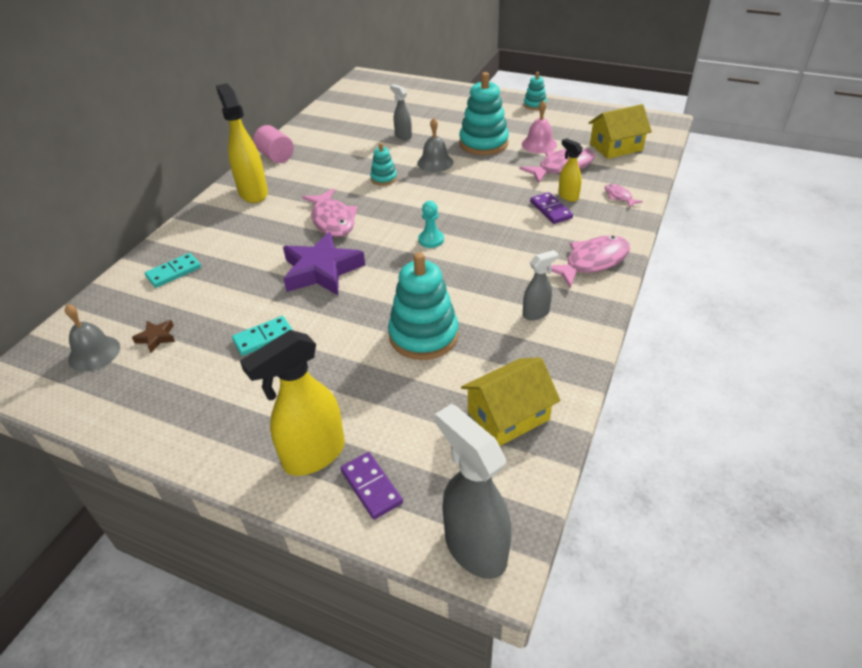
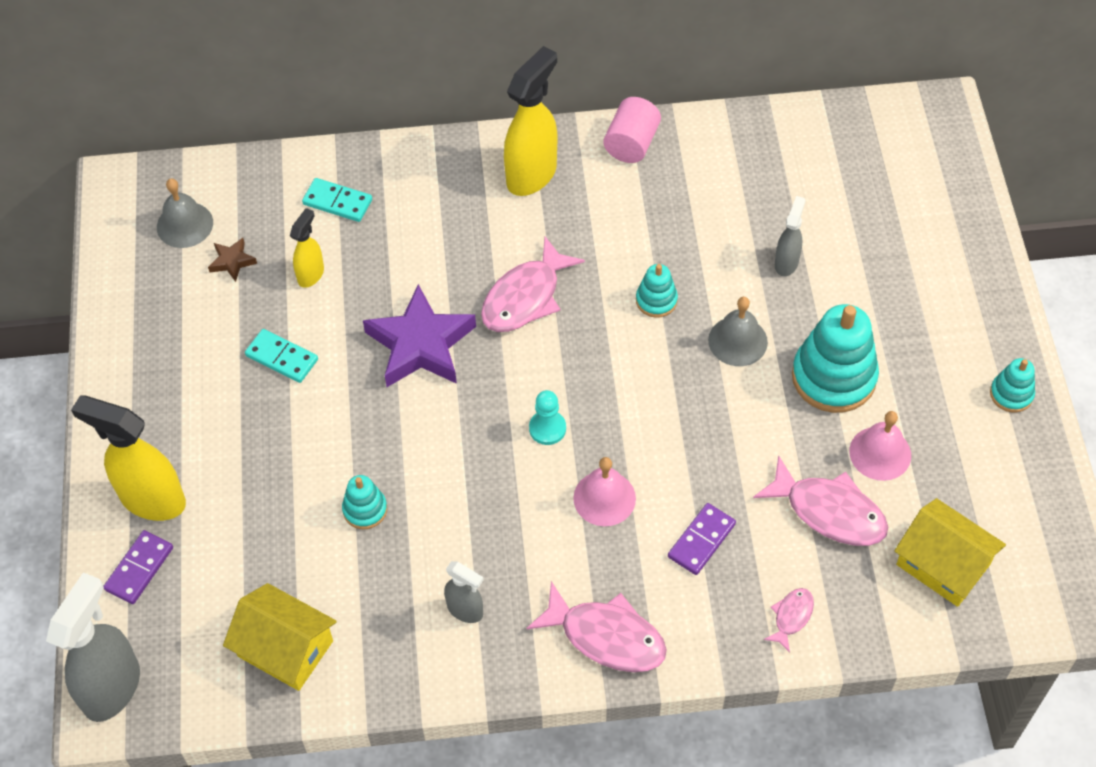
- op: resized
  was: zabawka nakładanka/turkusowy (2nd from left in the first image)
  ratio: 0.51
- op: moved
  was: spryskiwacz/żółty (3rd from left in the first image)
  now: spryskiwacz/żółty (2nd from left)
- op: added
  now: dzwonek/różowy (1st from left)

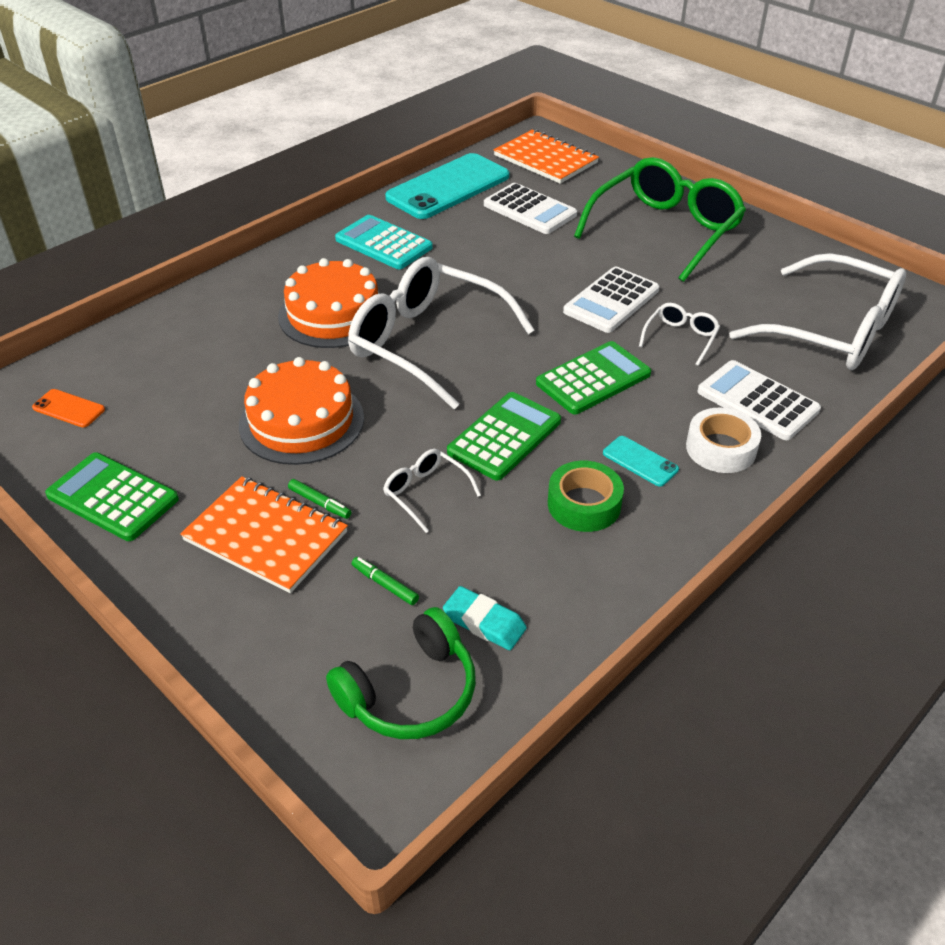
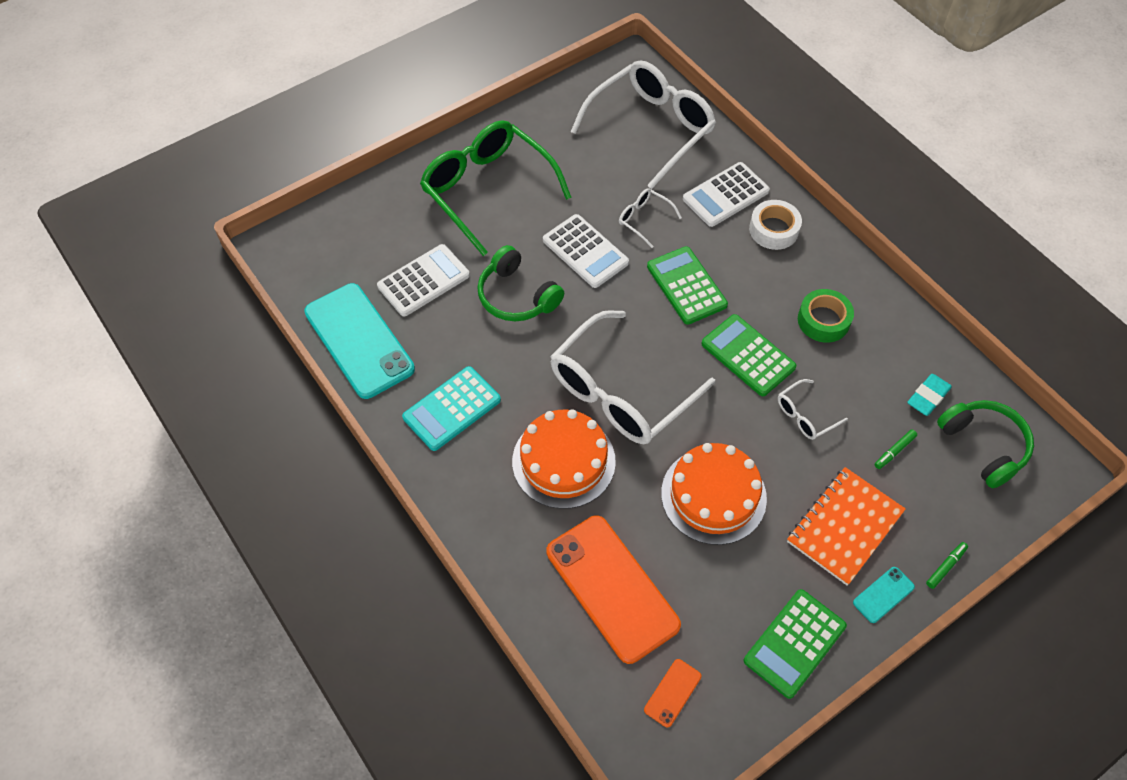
- op: moved
  was: flamaster/zielony (1st from left in the first image)
  now: flamaster/zielony (2nd from left)
- op: removed
  was: zeszyt/pomarańczowy (2nd from left)
- op: moved
  was: telefon/turkusowy (2nd from left)
- op: added
  now: słuchawki/zielony (1st from left)
- op: added
  now: telefon/pomarańczowy (1st from left)

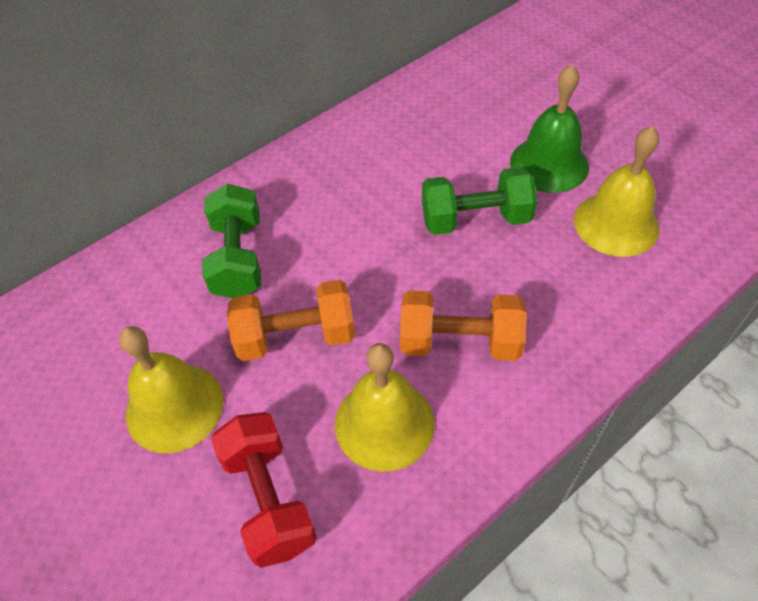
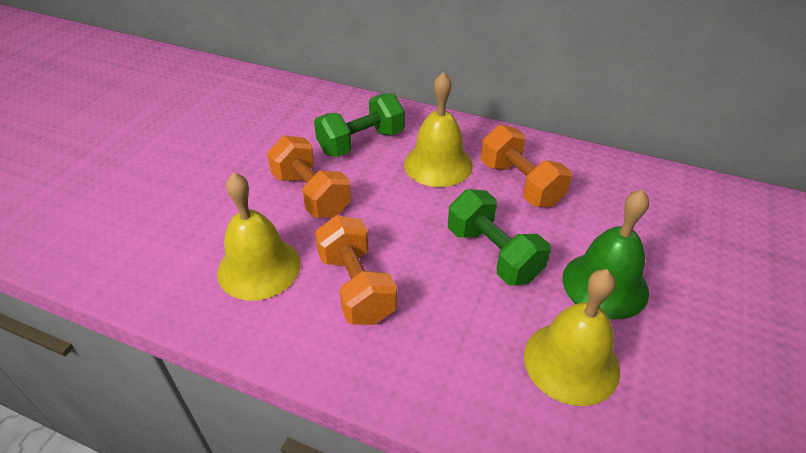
- op: moved
  was: dzwonek/żółty (1st from left in the first image)
  now: dzwonek/żółty (2nd from left)
- op: removed
  was: hantel/czerwony
- op: added
  now: hantel/pomarańczowy (3rd from left)

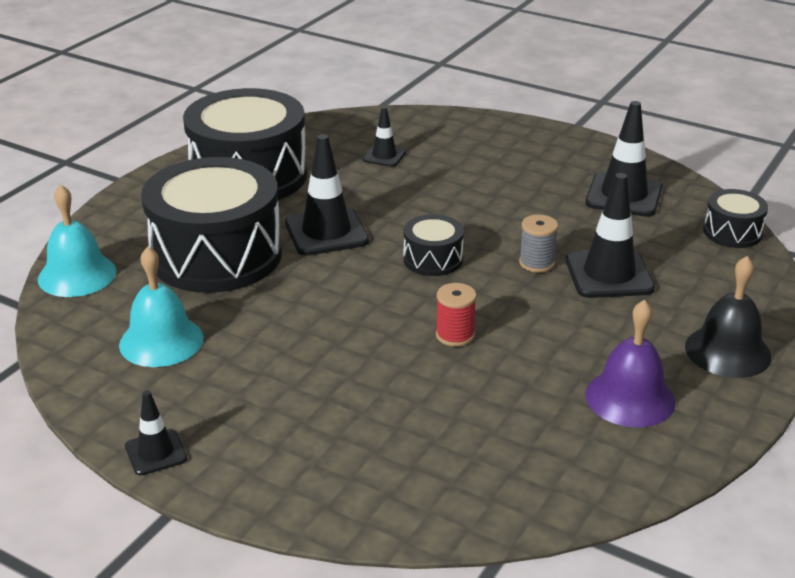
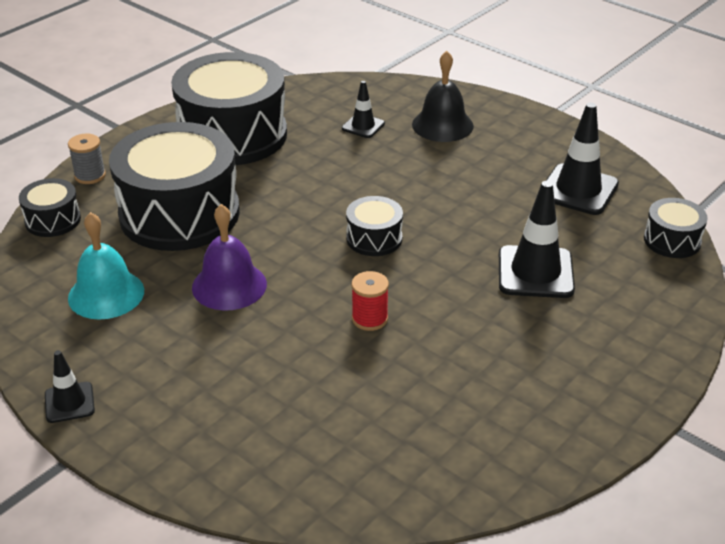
- op: replaced
  was: dzwonek/turkusowy (1st from left)
  now: bęben/czarny (1st from left)
- op: removed
  was: pachołek/czarny (2nd from left)
- op: moved
  was: szpulka/szary
- op: moved
  was: dzwonek/fioletowy
- op: moved
  was: dzwonek/czarny

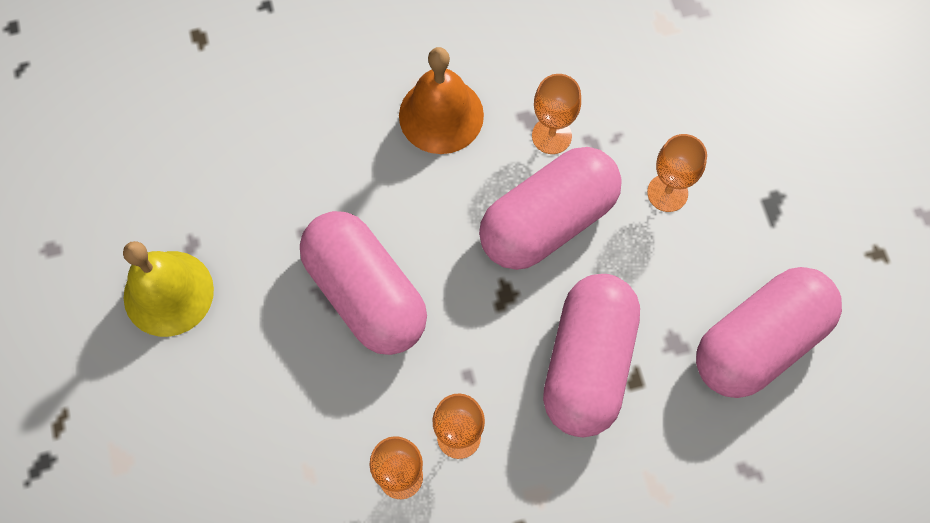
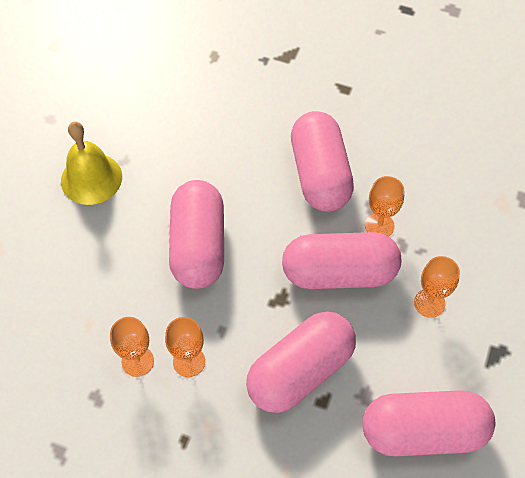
- op: replaced
  was: dzwonek/pomarańczowy
  now: kapsułka/różowy (3rd from left)

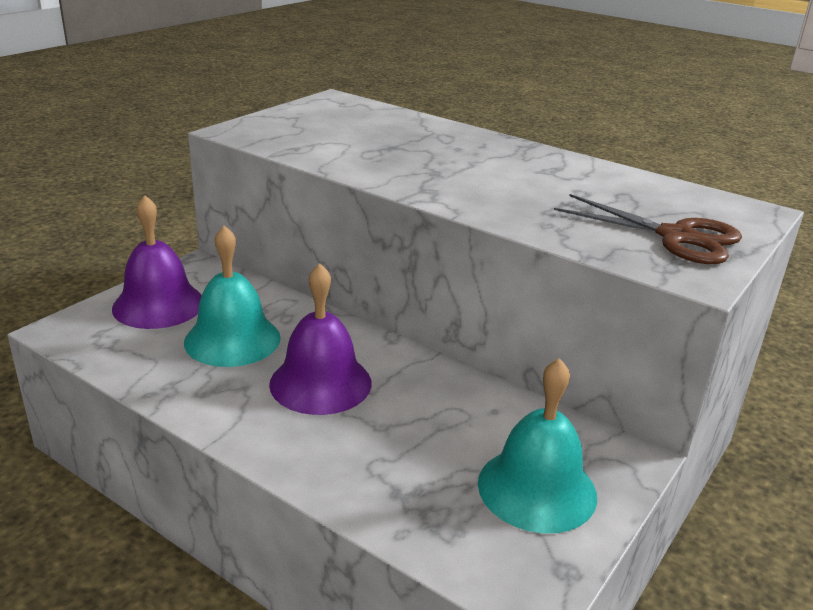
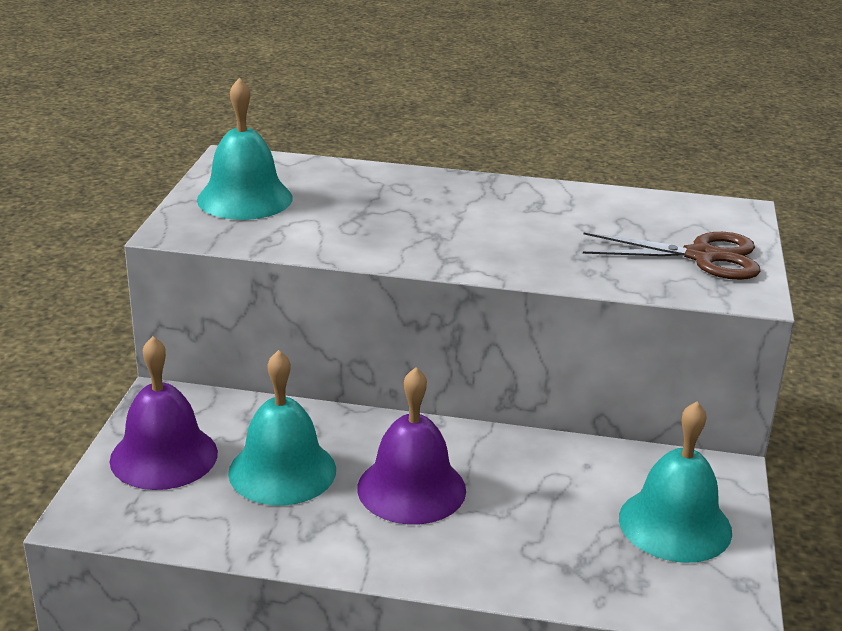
- op: added
  now: dzwonek/turkusowy (1st from left)

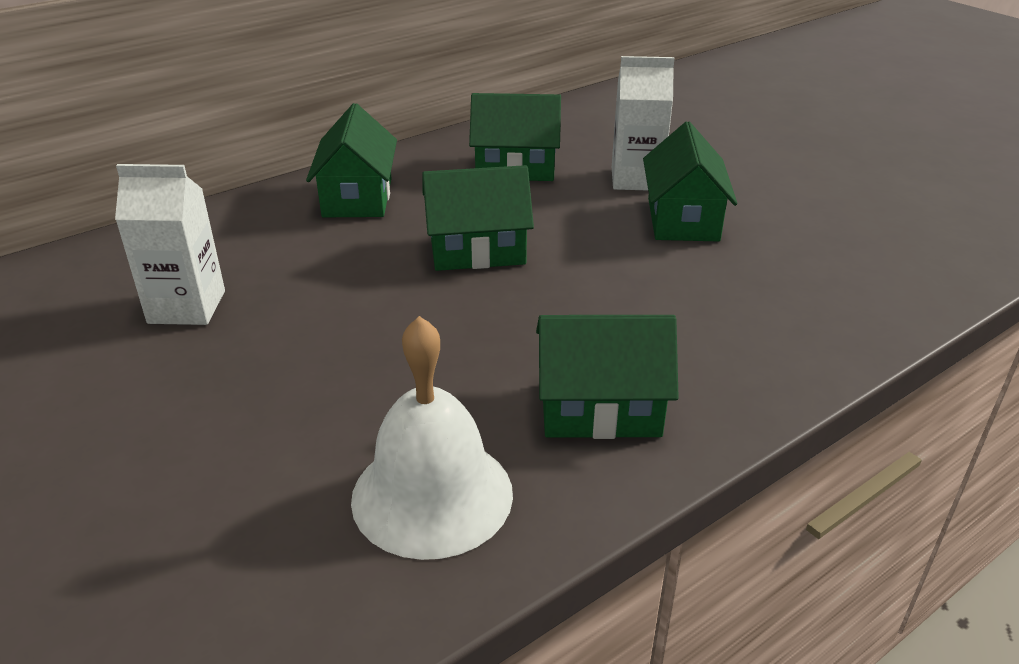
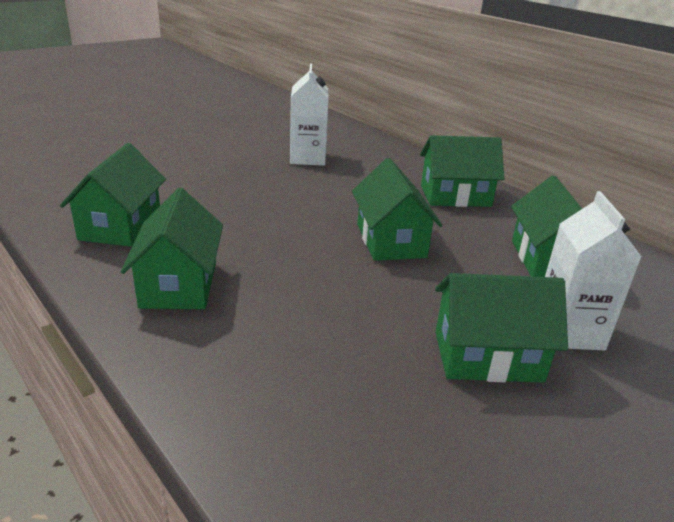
- op: replaced
  was: dzwonek/biały
  now: domek/zielony (1st from left)

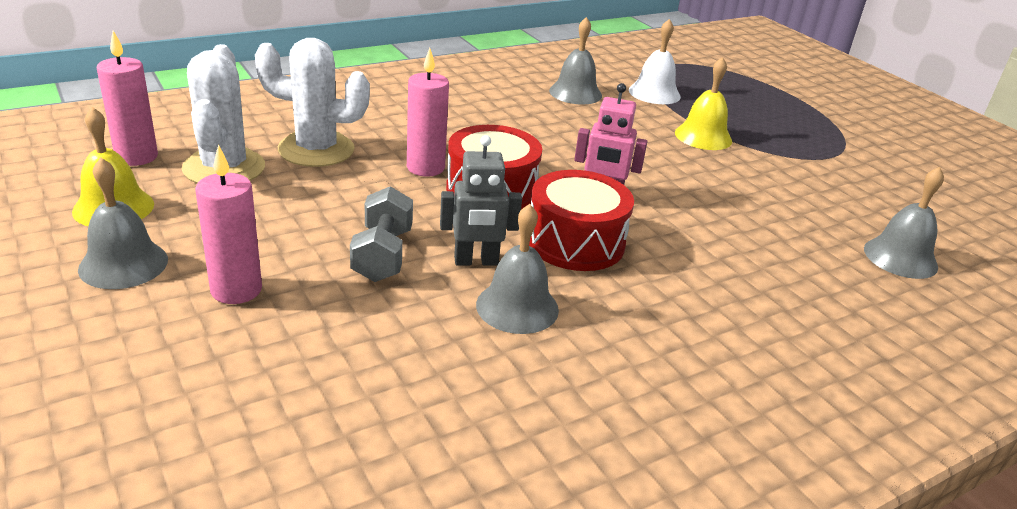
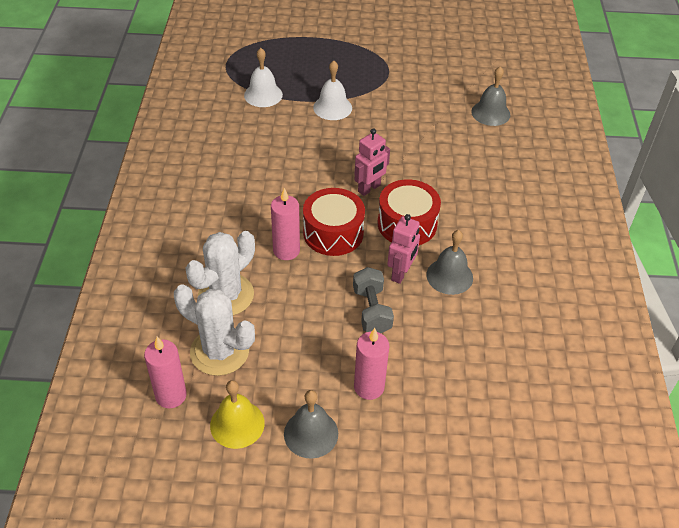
- op: turned
  was: hantel/szary
  clockwise: 45
- op: recoloured
  was: robot/szary
  now: robot/różowy (2nd from left)
- op: removed
  was: dzwonek/szary (3rd from left)
- op: recoloured
  was: dzwonek/żółty (2nd from left)
  now: dzwonek/biały (2nd from left)

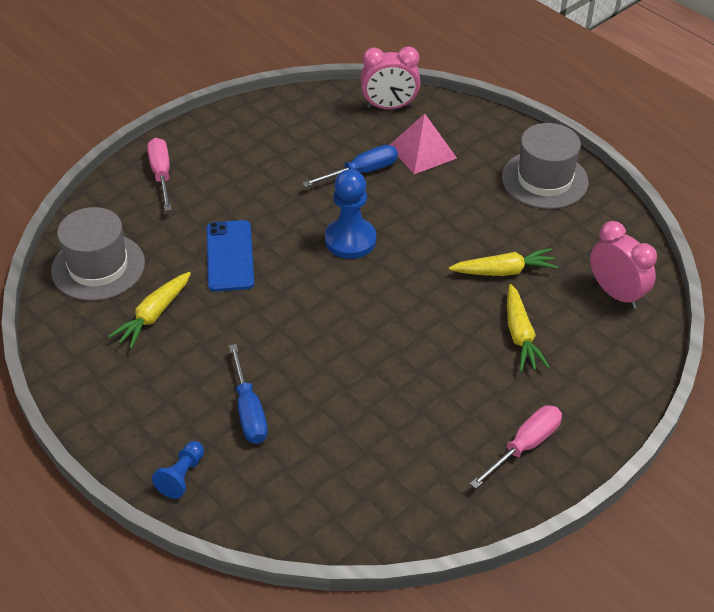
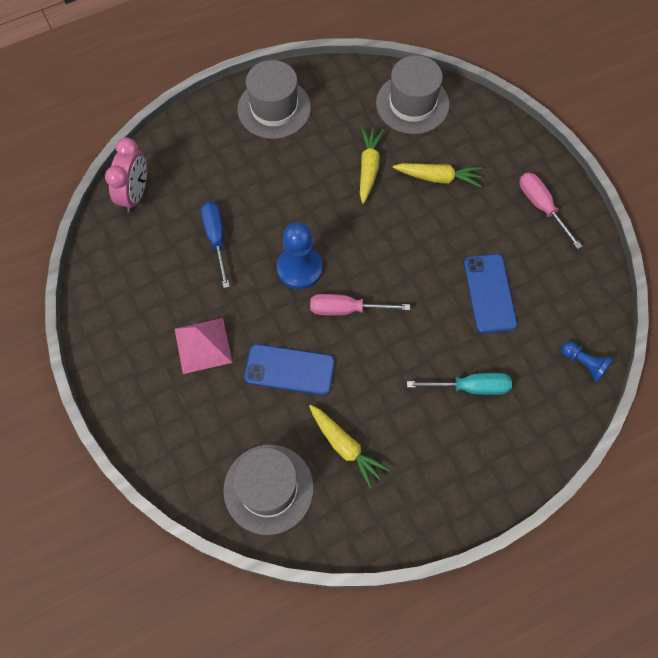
- op: moved
  was: śrubokręt/różowy (1st from left)
- op: moved
  was: pionek/niebieski (1st from left in the first image)
  now: pionek/niebieski (2nd from left)
- op: recoloured
  was: śrubokręt/niebieski (1st from left)
  now: śrubokręt/turkusowy
- op: moved
  was: piramida/różowy
- op: replaced
  was: budzik/różowy (2nd from left)
  now: kapelusz/szary (3rd from left)
- op: added
  now: telefon/niebieski (2nd from left)

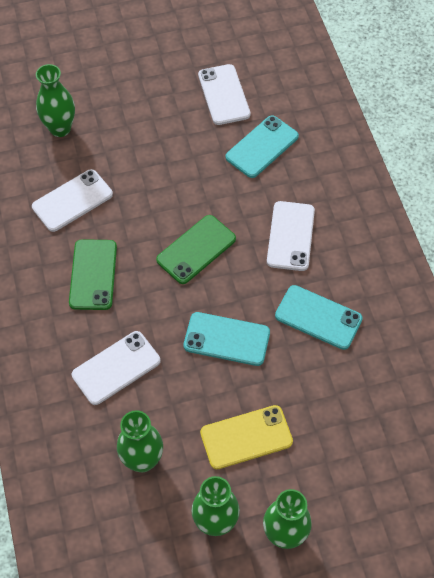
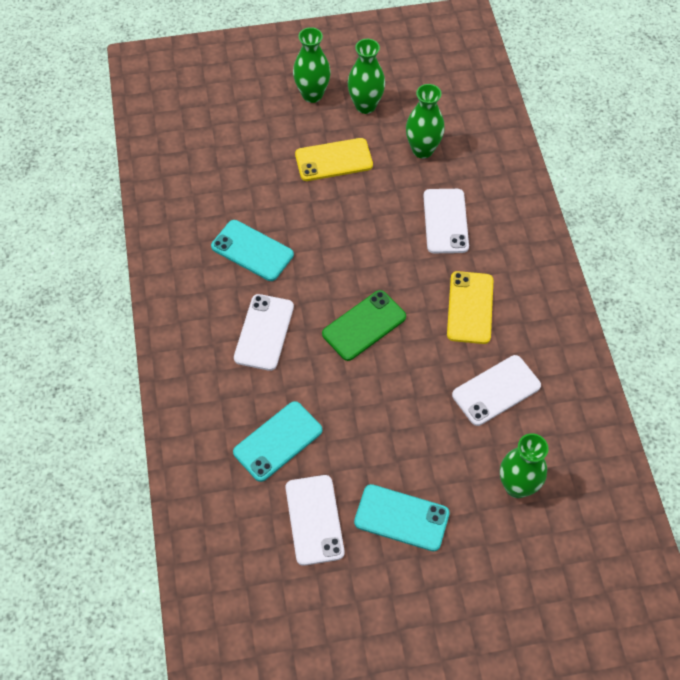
- op: recoloured
  was: telefon/zielony (1st from left)
  now: telefon/żółty (2nd from left)
- op: turned
  was: telefon/biały (2nd from left in the first image)
  clockwise: -60
- op: moved
  was: telefon/turkusowy (1st from left in the first image)
  now: telefon/turkusowy (3rd from left)

